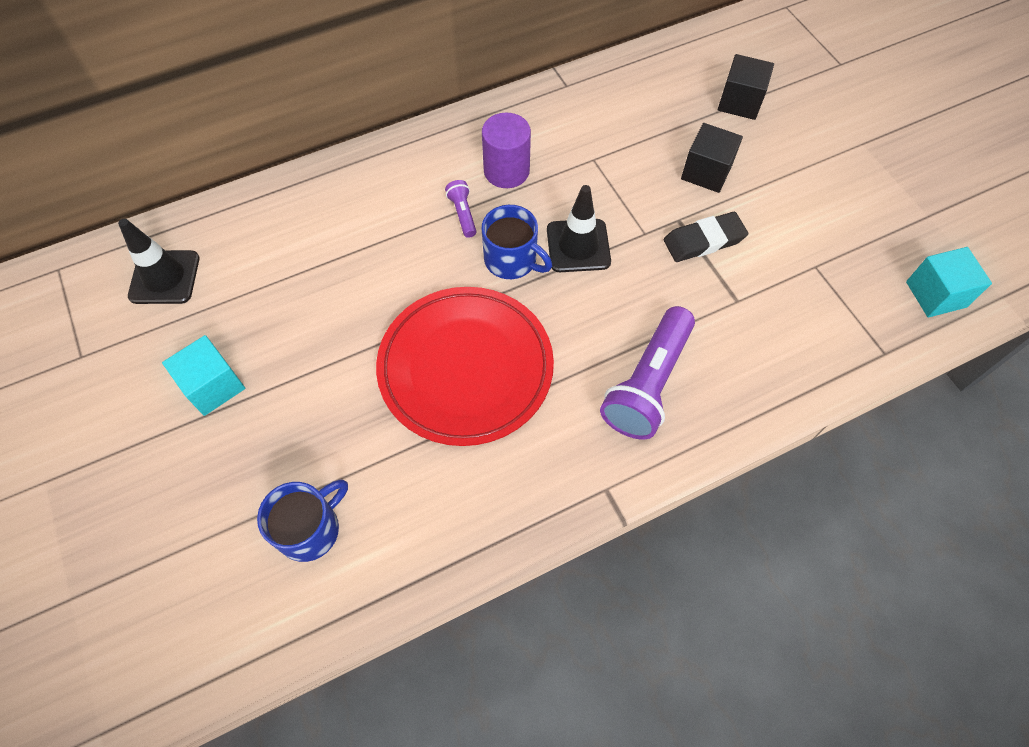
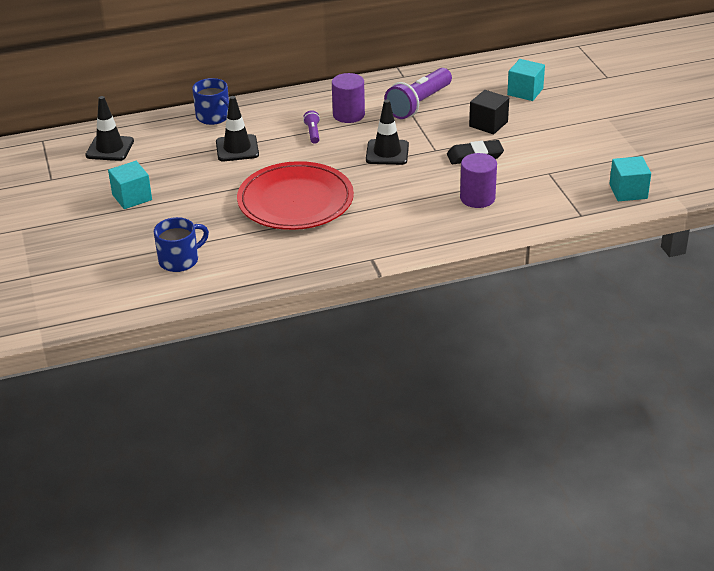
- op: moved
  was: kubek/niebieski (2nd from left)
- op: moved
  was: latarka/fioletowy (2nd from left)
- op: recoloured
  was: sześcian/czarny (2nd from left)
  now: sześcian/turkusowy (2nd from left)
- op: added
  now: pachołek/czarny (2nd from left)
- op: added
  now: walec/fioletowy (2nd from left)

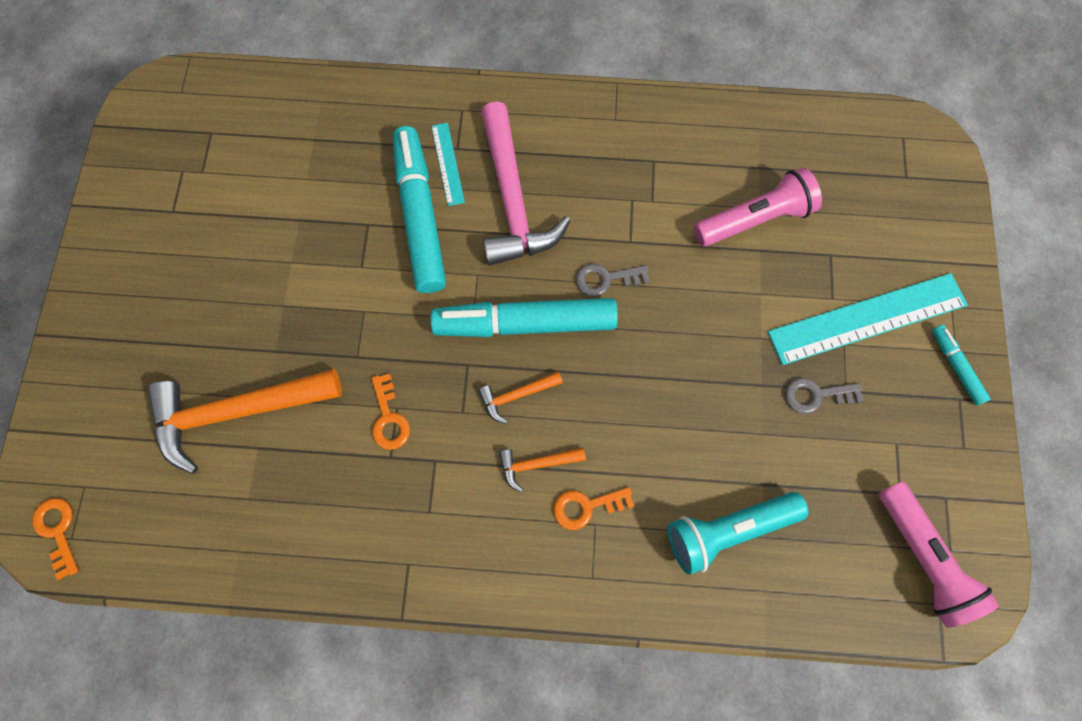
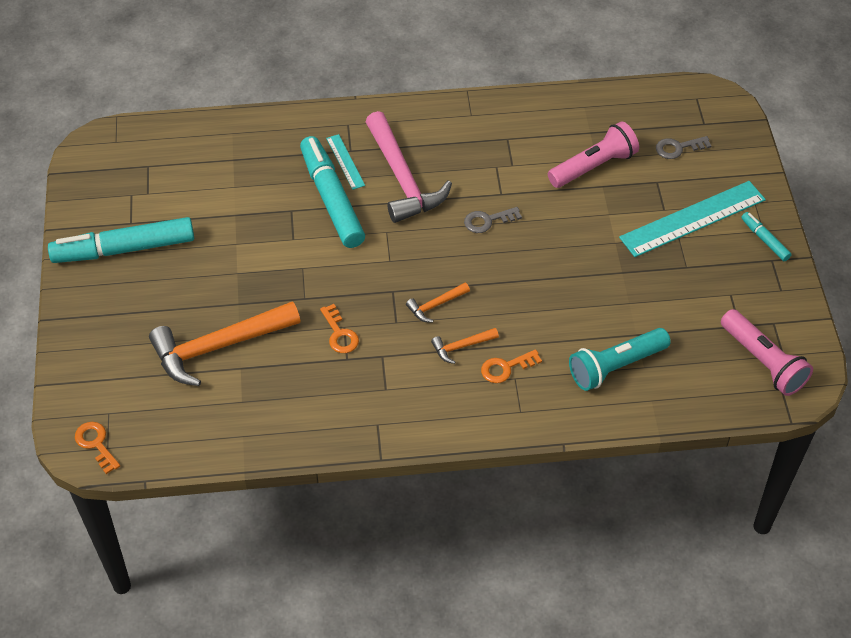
- op: moved
  was: flamaster/turkusowy (2nd from left in the first image)
  now: flamaster/turkusowy (1st from left)
- op: moved
  was: klucz/szary (2nd from left)

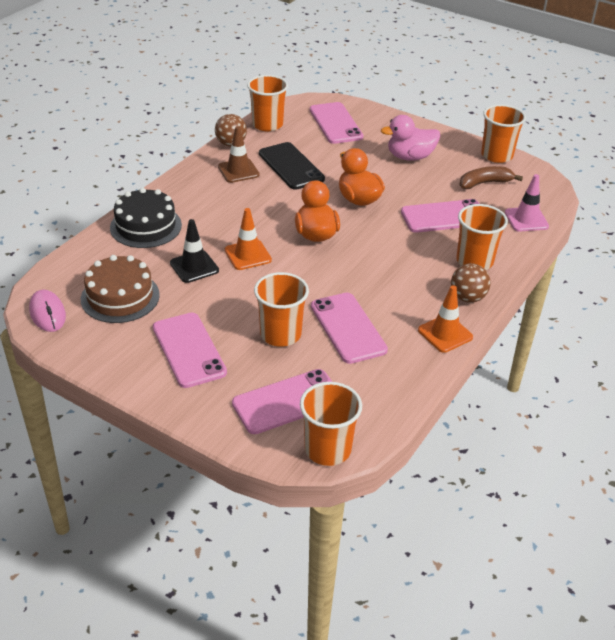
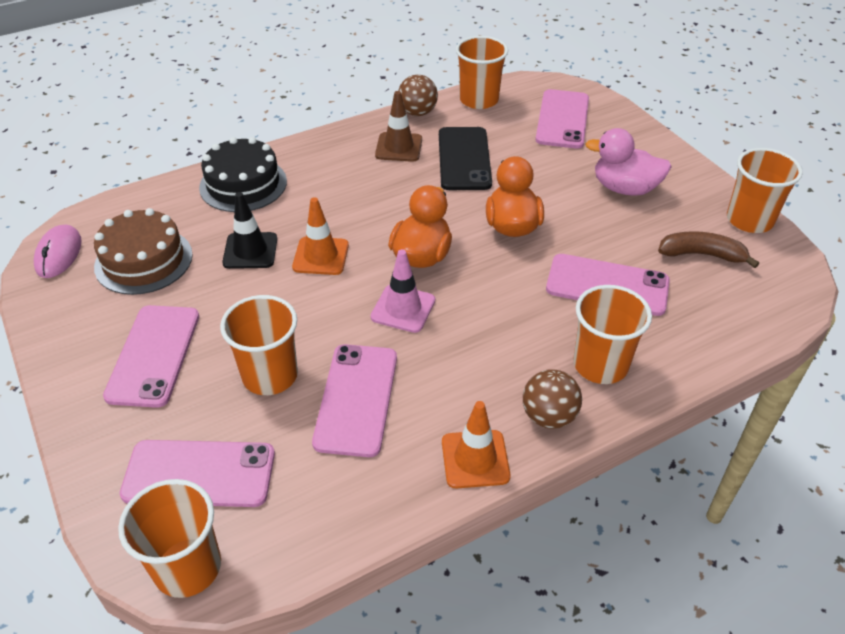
- op: moved
  was: pachołek/różowy

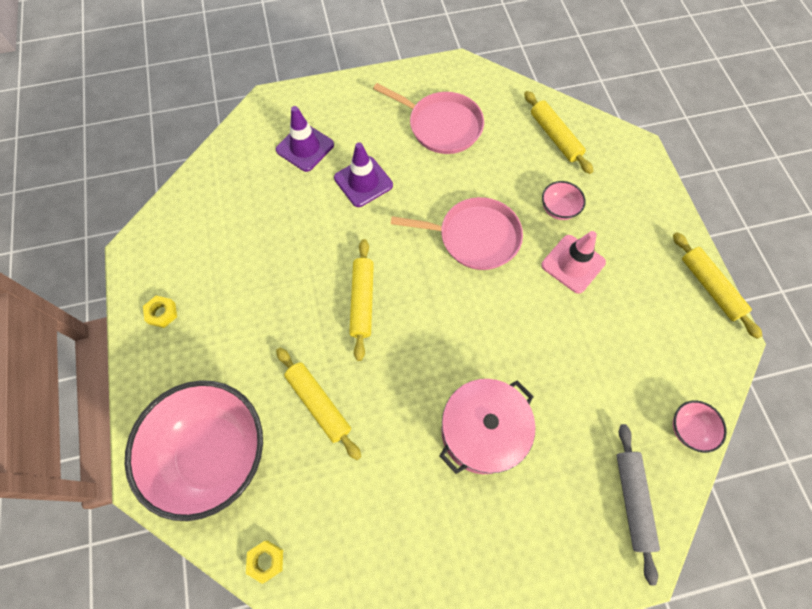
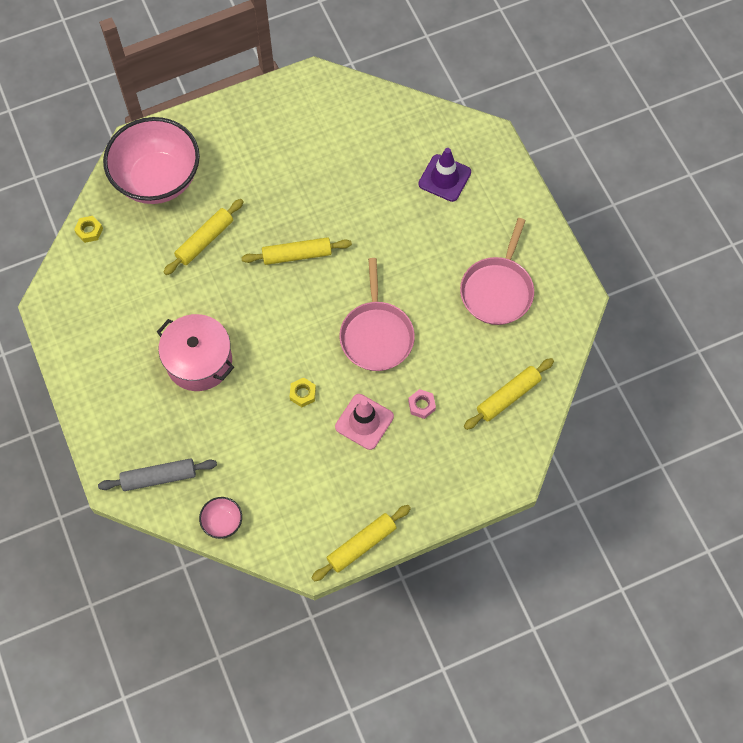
- op: moved
  was: nakrętka/żółty (1st from left in the first image)
  now: nakrętka/żółty (2nd from left)
- op: removed
  was: pachołek/fioletowy (2nd from left)
- op: replaced
  was: miska/różowy (2nd from left)
  now: nakrętka/różowy

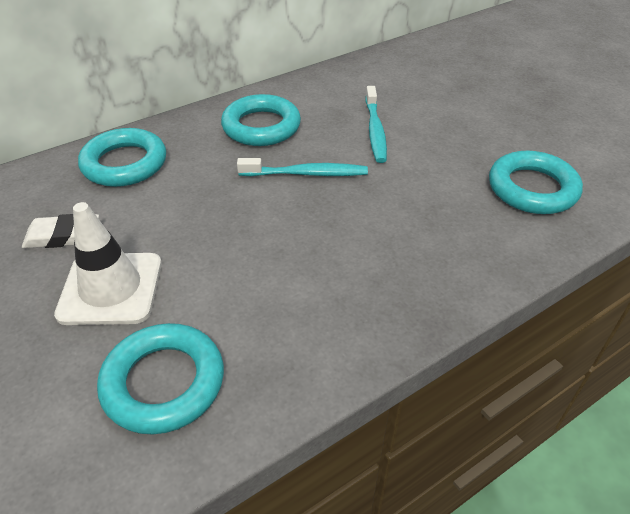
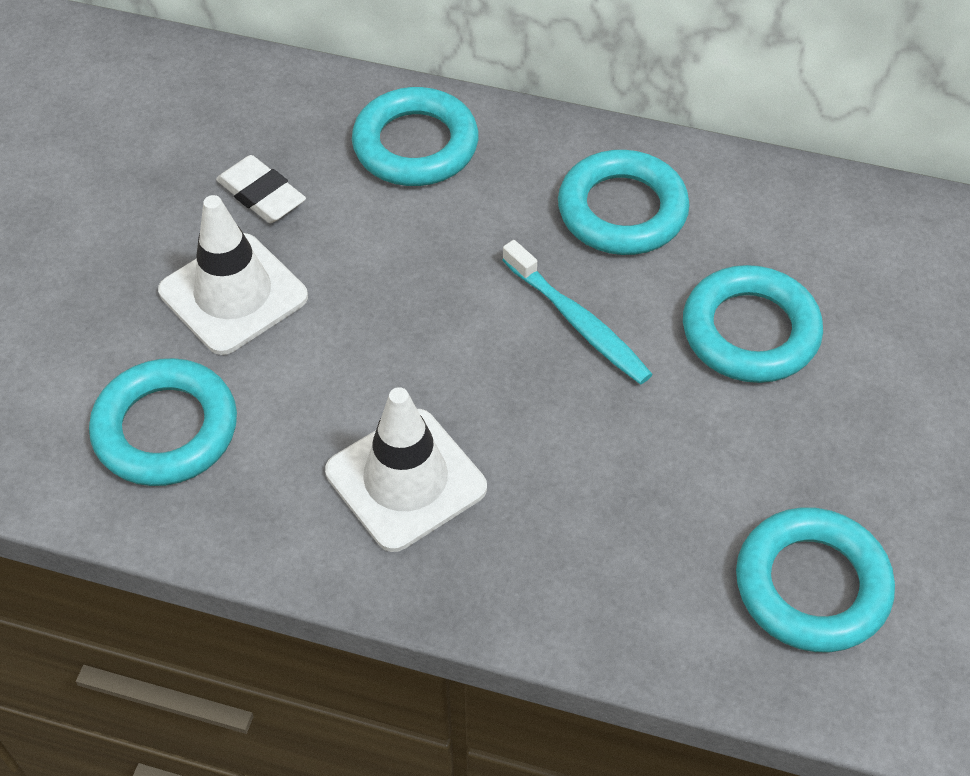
- op: replaced
  was: szczoteczka do zębów/turkusowy (2nd from left)
  now: pierścień/turkusowy (4th from left)
- op: added
  now: pachołek/biały (2nd from left)

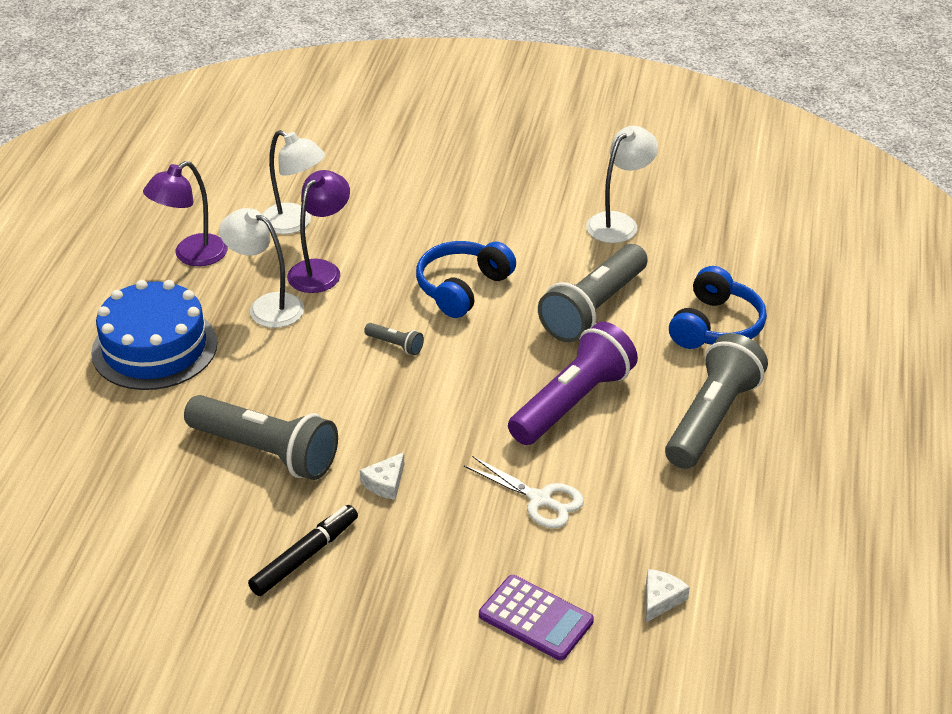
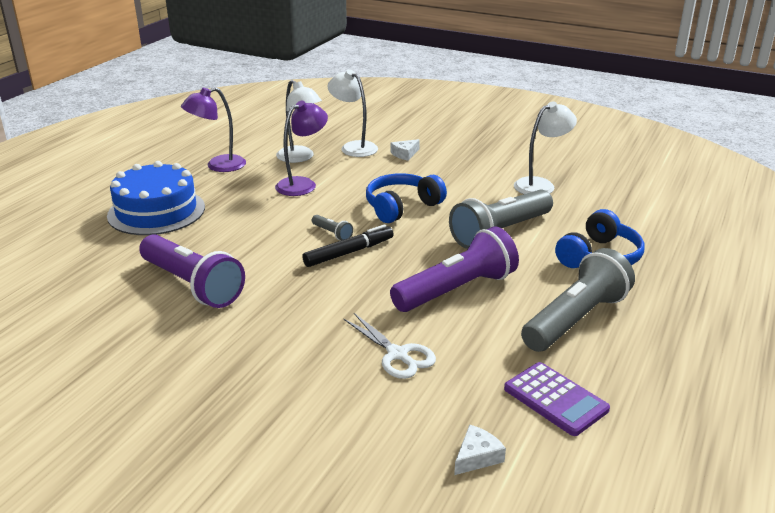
- op: recoloured
  was: latarka/szary (1st from left)
  now: latarka/fioletowy (1st from left)
- op: moved
  was: lampka/biały (1st from left in the first image)
  now: lampka/biały (2nd from left)
- op: moved
  was: flamaster/czarny
- op: moved
  was: ser/biały (1st from left)
- op: moved
  was: kalkulator/fioletowy

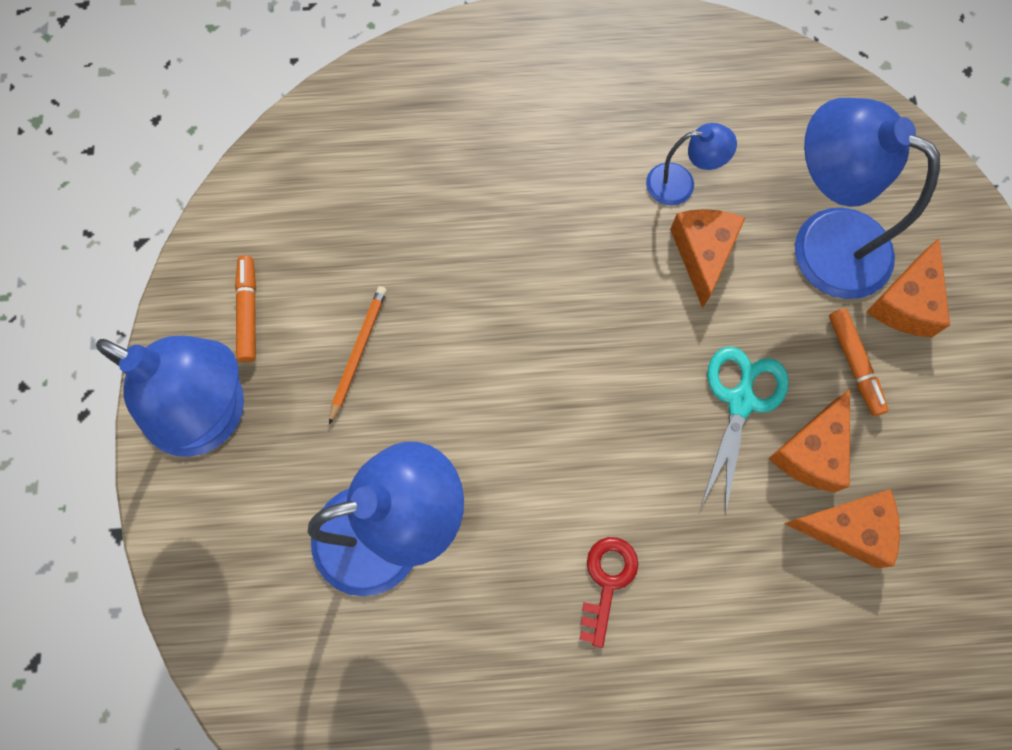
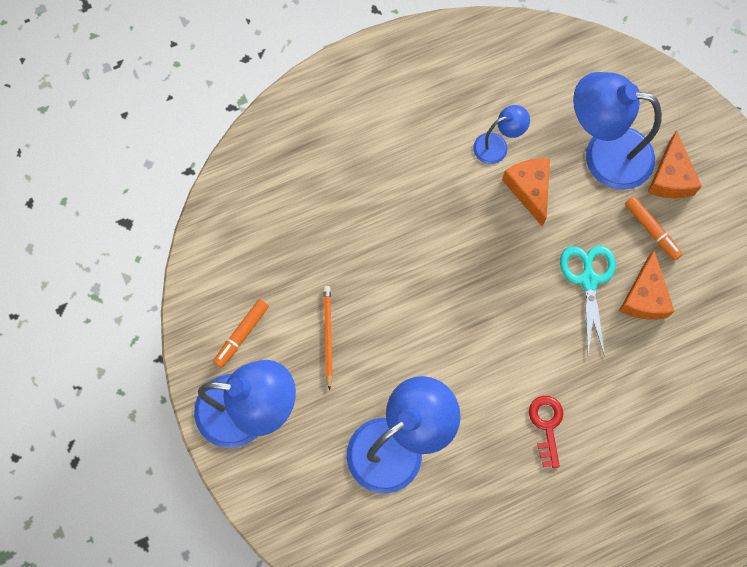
- op: turned
  was: flamaster/pomarańczowy (1st from left)
  clockwise: -120
- op: removed
  was: ser/pomarańczowy (3rd from left)

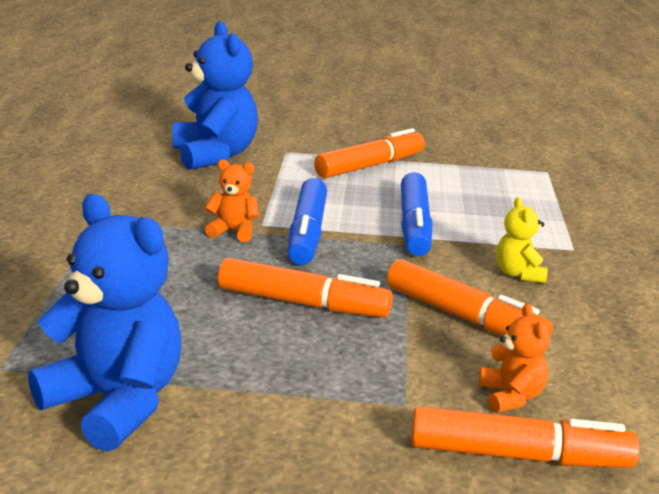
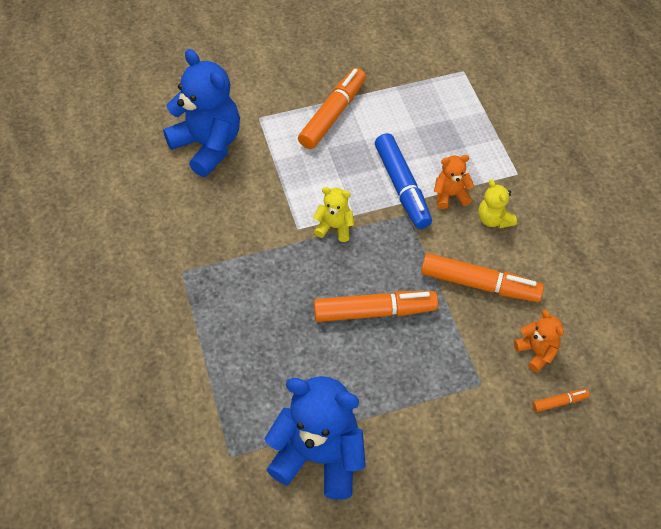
- op: moved
  was: miś/pomarańczowy (1st from left)
- op: replaced
  was: flamaster/niebieski (1st from left)
  now: miś/żółty (1st from left)
- op: resized
  was: flamaster/pomarańczowy (4th from left)
  ratio: 0.44

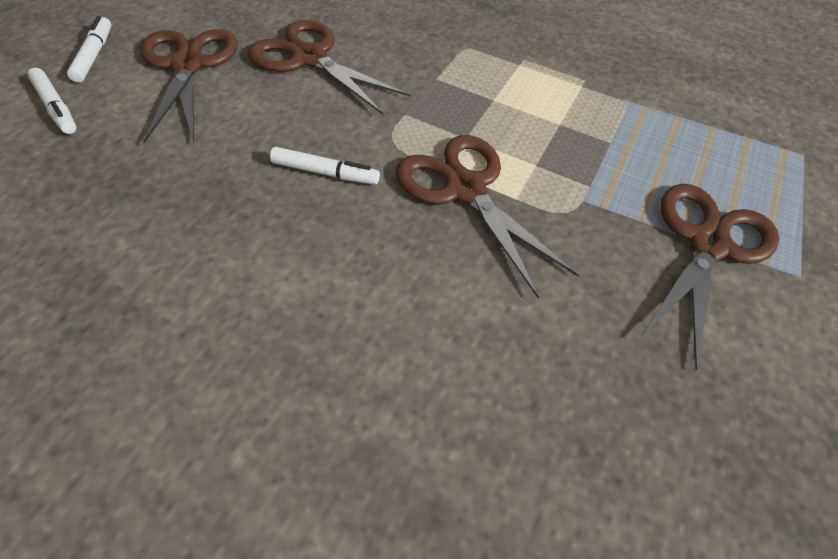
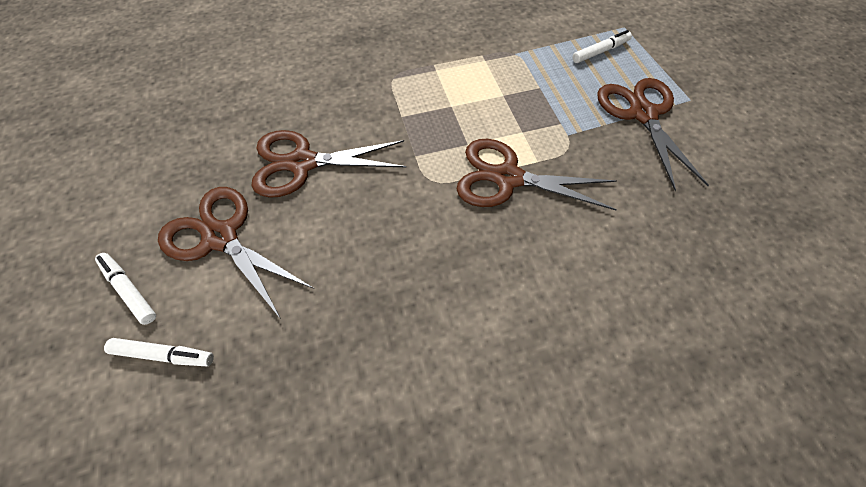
- op: moved
  was: flamaster/biały (3rd from left)

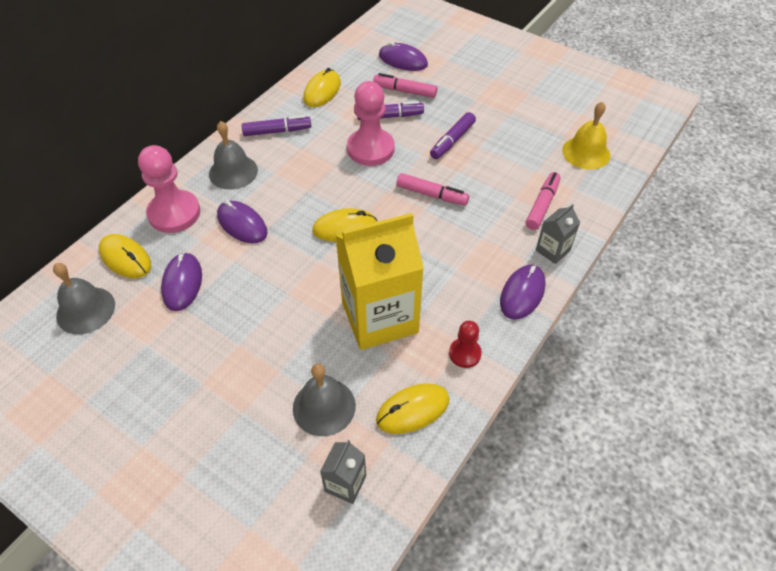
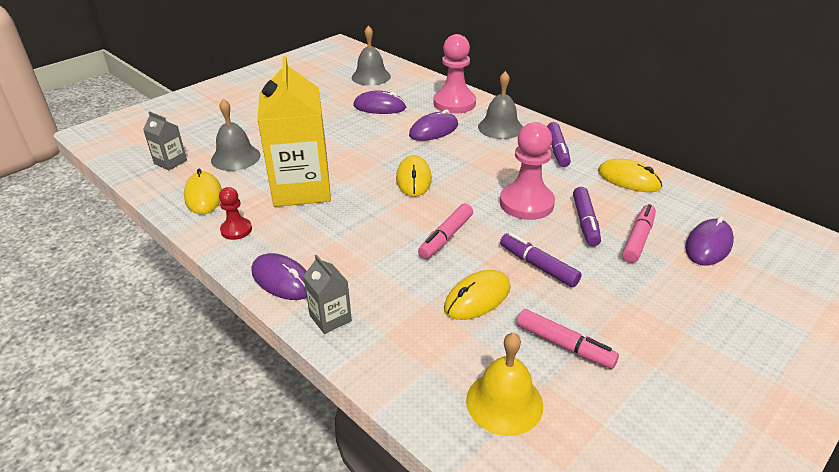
- op: moved
  was: myszka/żółty (1st from left in the first image)
  now: myszka/żółty (3rd from left)
- op: moved
  was: flamaster/różowy (3rd from left in the first image)
  now: flamaster/różowy (2nd from left)

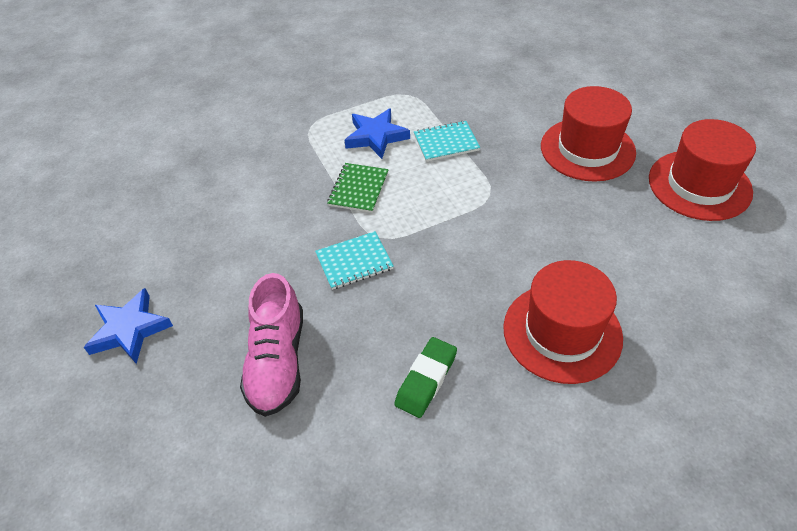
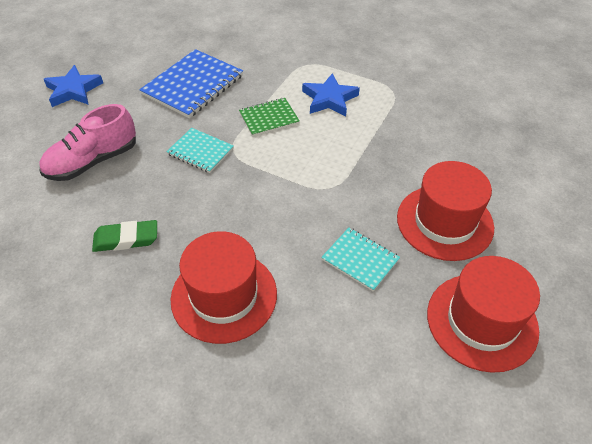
- op: moved
  was: zeszyt/turkusowy (2nd from left)
- op: added
  now: zeszyt/niebieski

